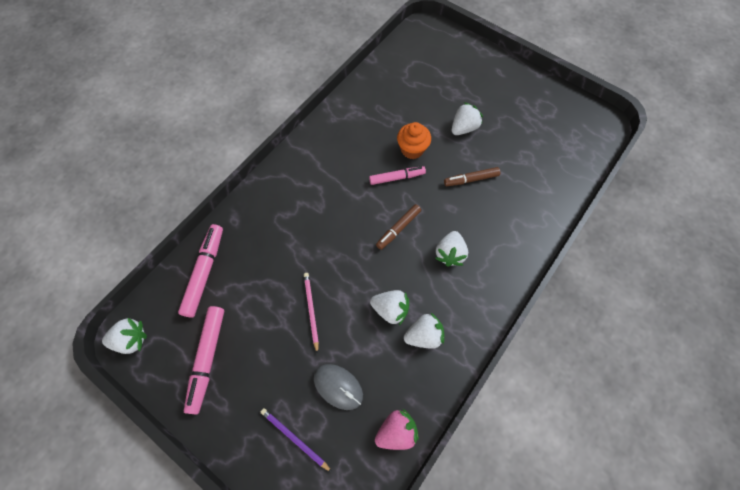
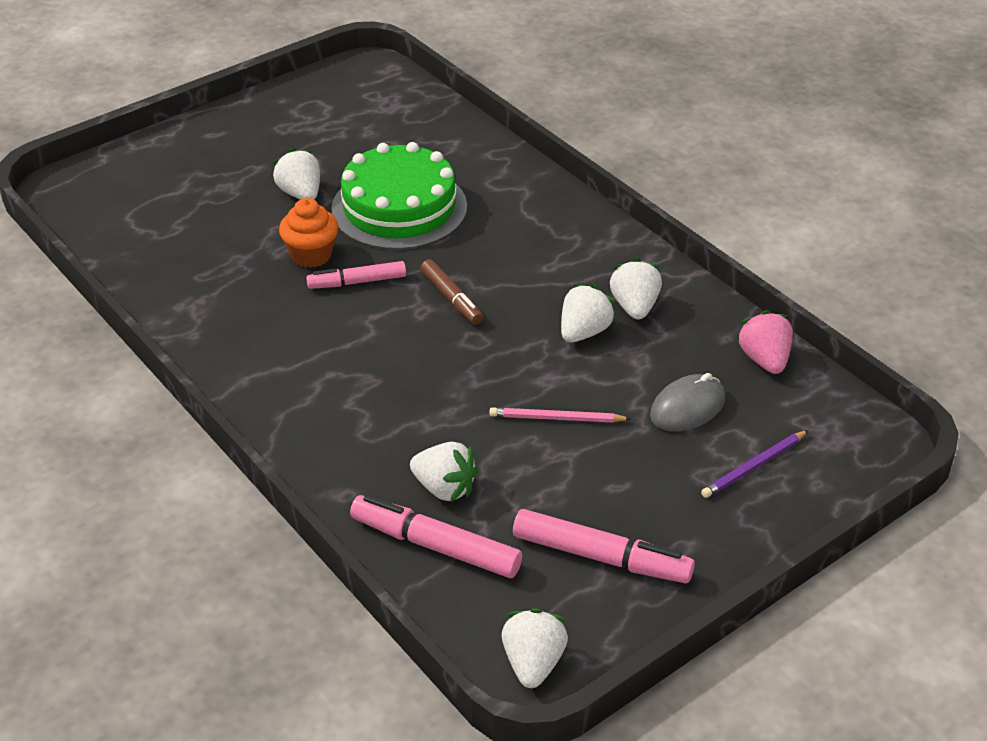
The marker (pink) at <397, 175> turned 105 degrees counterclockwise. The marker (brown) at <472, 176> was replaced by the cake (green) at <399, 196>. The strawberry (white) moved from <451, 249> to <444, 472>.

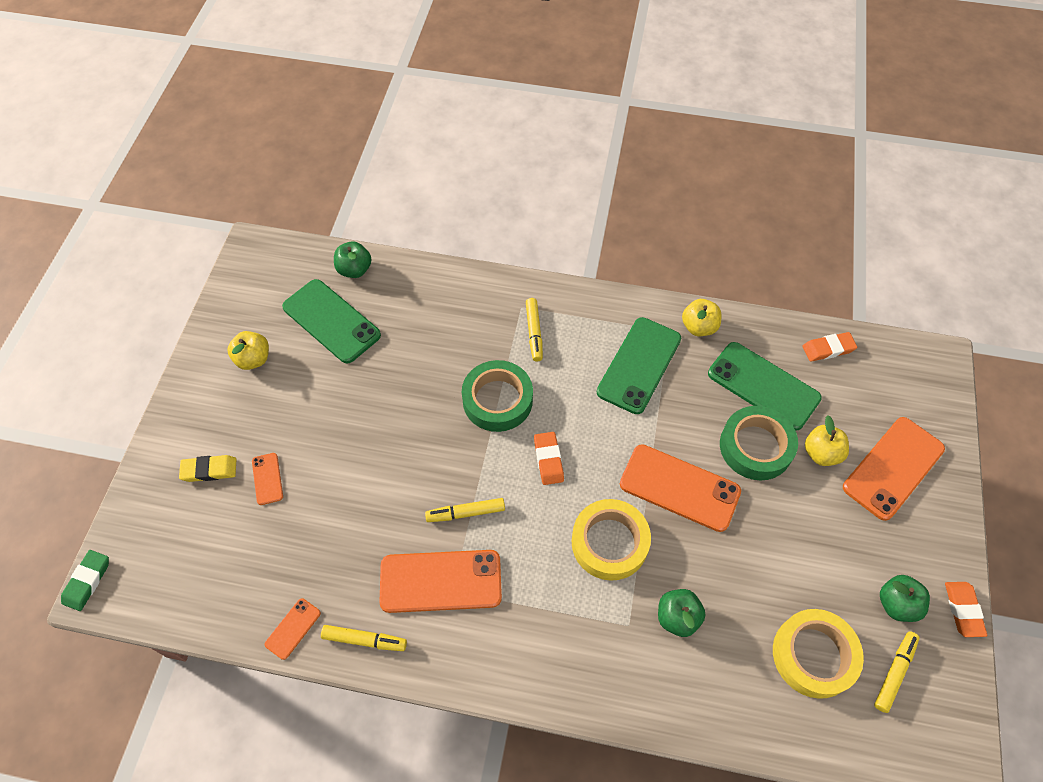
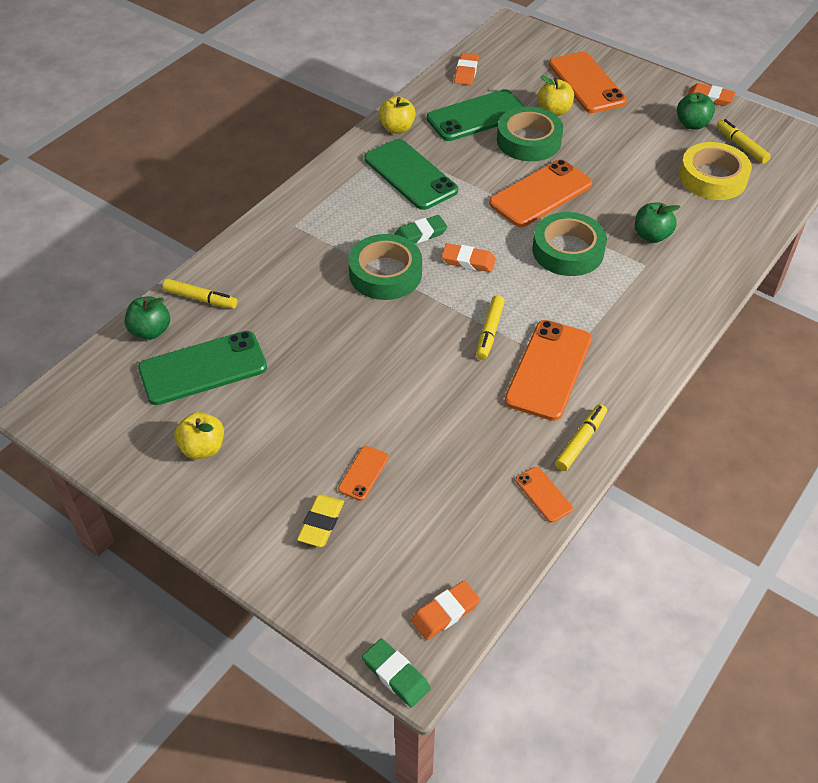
The marker (yellow) moved from <534, 330> to <200, 294>. The phone (orange) at <267, 479> turned 75 degrees counterclockwise. The tape (yellow) at <611, 540> became the tape (green) at <569, 244>. The eraser (green) at <420, 229> appeared. The eraser (orange) at <445, 610> appeared.

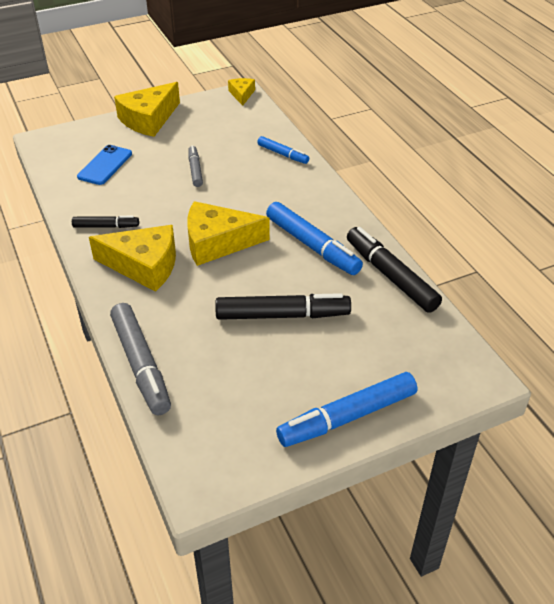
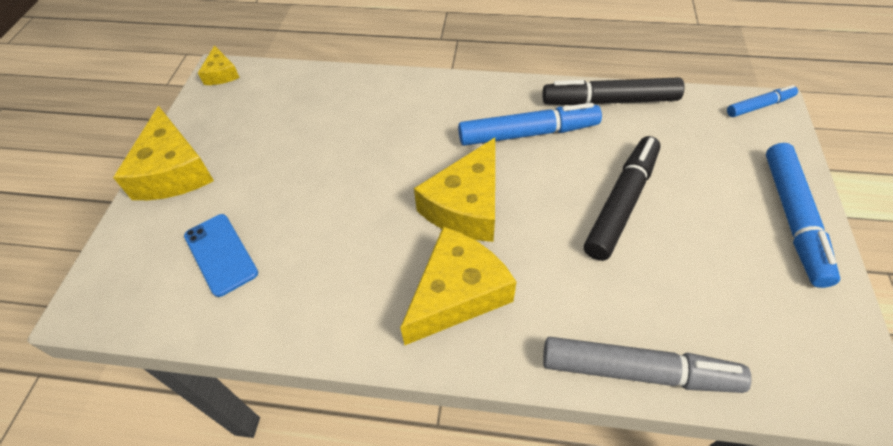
The cheese (yellow) at <241, 92> turned 135 degrees counterclockwise. The marker (blue) moved from <283, 150> to <762, 101>. The marker (grey) at <195, 166> disappeared. The marker (black) at <105, 222> disappeared.

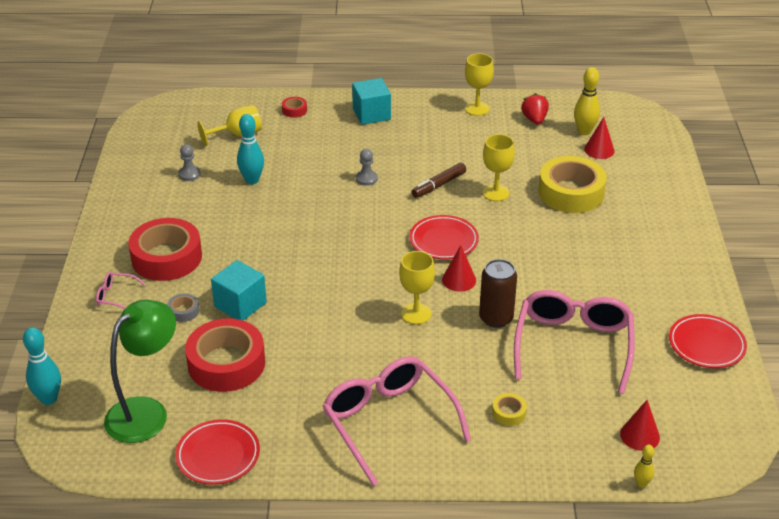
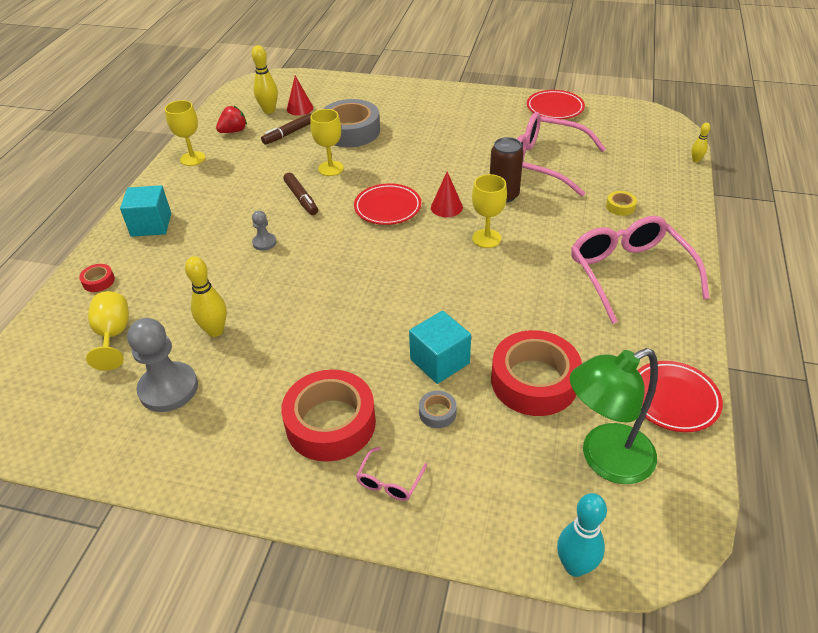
The strawberry (red) at <535, 109> turned 135 degrees clockwise. The bowling pin (turquoise) at <250, 149> became the bowling pin (yellow) at <206, 296>. The pawn (grey) at <189, 162> changed to 2.00 times the size. The tape (yellow) at <572, 184> became the tape (grey) at <351, 123>. The lamp (green) at <140, 371> turned 75 degrees counterclockwise. The glasses (pink) at <396, 421> turned 90 degrees clockwise. The cone (red) at <640, 425> disappeared. The marker (brown) at <286, 129> appeared.

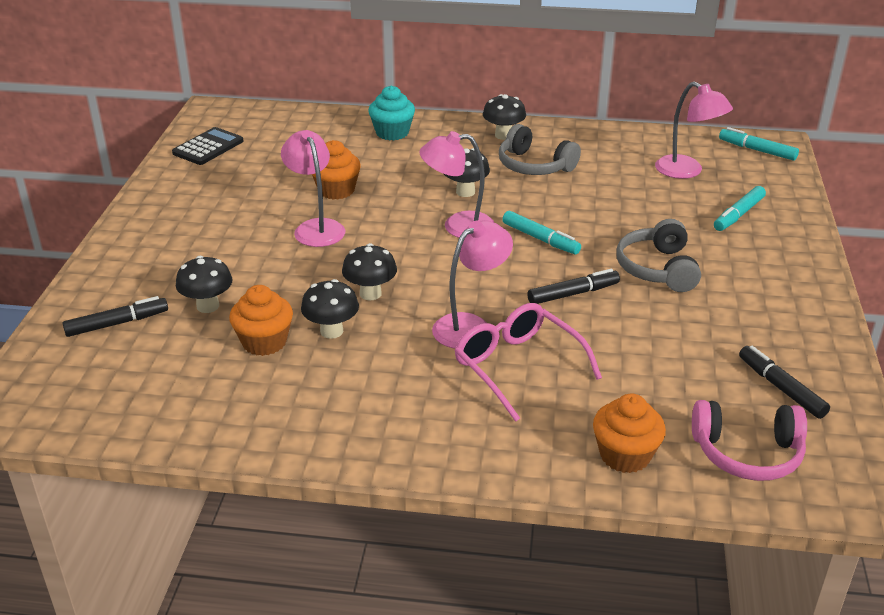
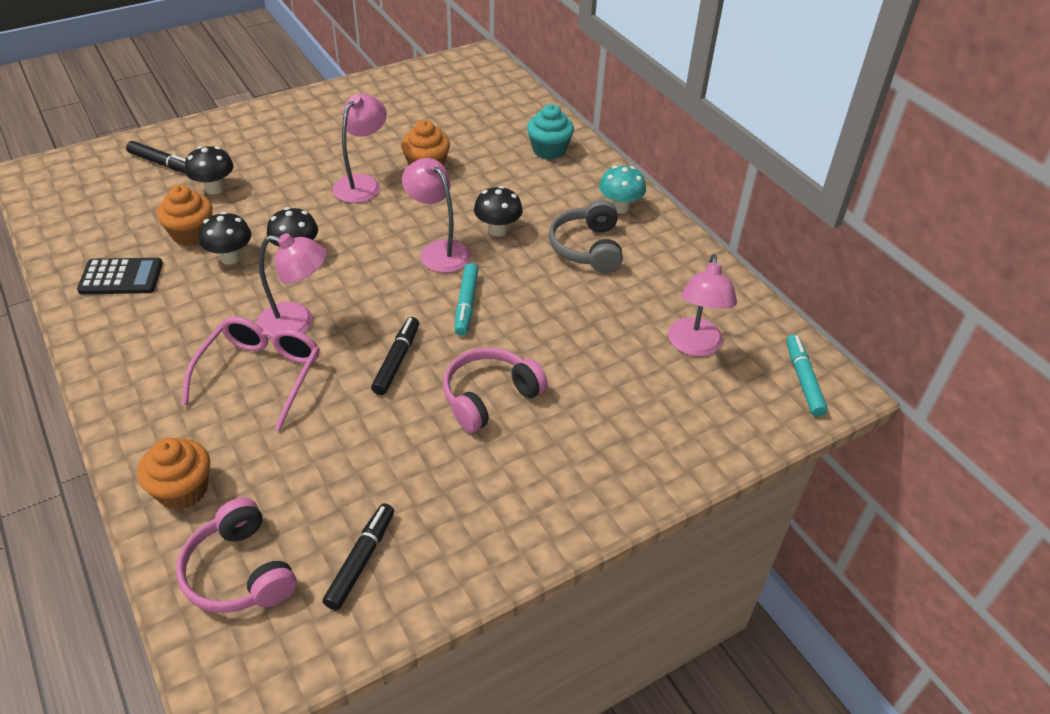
The mushroom (black) at <504, 117> became the mushroom (turquoise) at <622, 189>. The calculator (black) moved from <207, 146> to <120, 276>. The marker (turquoise) at <740, 208> disappeared. The headphones (grey) at <658, 255> became the headphones (pink) at <495, 390>. The marker (black) at <573, 286> turned 105 degrees counterclockwise.

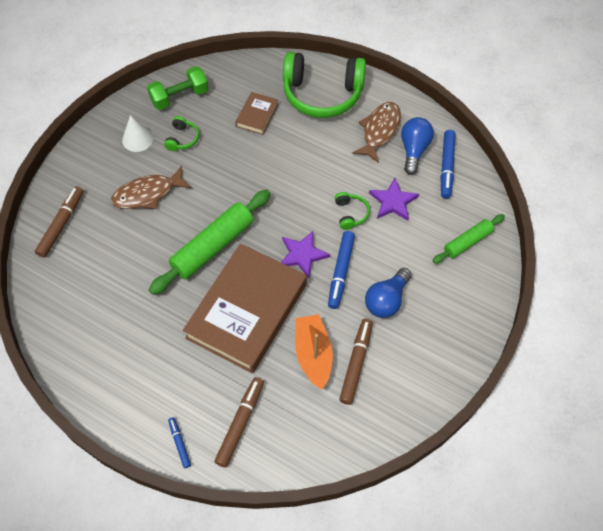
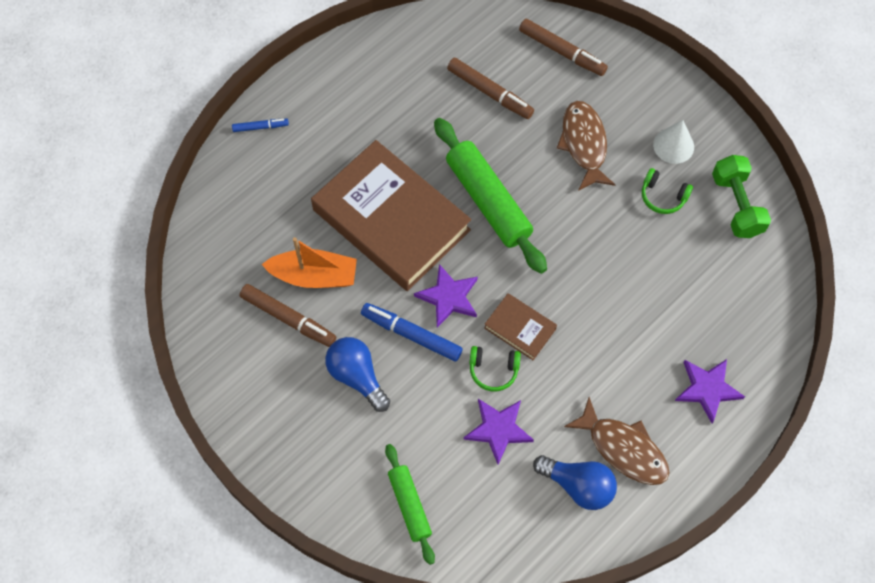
The headphones (green) at <324, 85> was replaced by the star (purple) at <710, 391>. The book (brown) moved from <256, 113> to <520, 326>. The marker (blue) at <448, 164> disappeared. The marker (brown) moved from <239, 422> to <490, 88>.

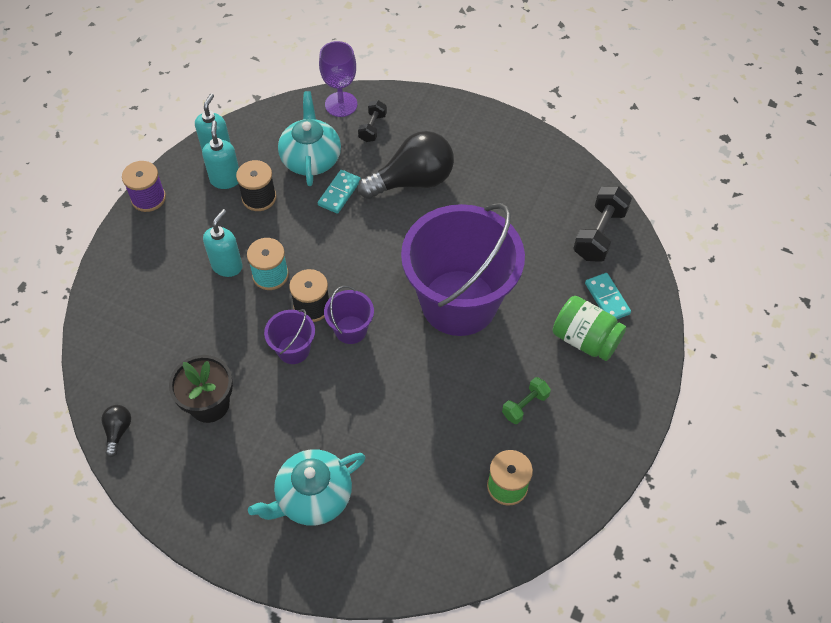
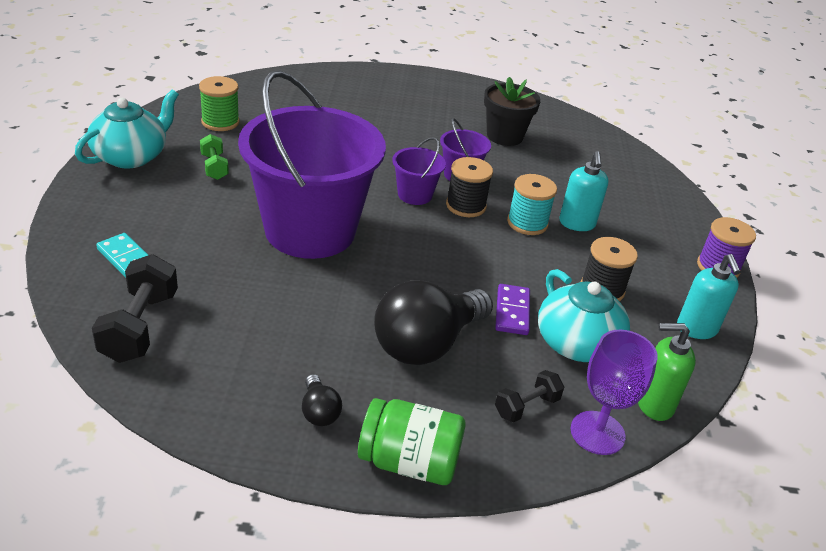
The dumbbell (black) at <372, 121> turned 60 degrees clockwise. The soap dispenser (turquoise) at <220, 155> disappeared. The domino (turquoise) at <339, 192> became the domino (purple) at <512, 309>. The jar (green) moved from <589, 328> to <412, 441>. The dumbbell (green) at <526, 400> turned 45 degrees counterclockwise. The light bulb (black) moved from <116, 431> to <322, 400>. The teapot (turquoise) moved from <307, 487> to <127, 129>. The soap dispenser (green) at <667, 372> appeared.

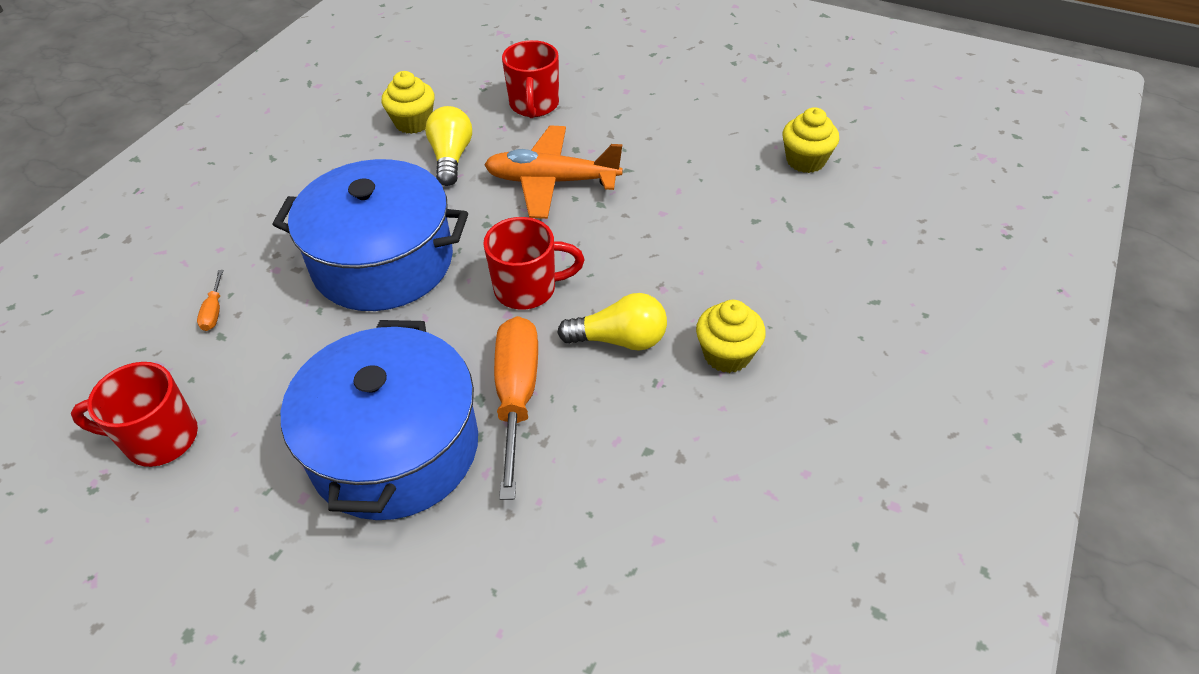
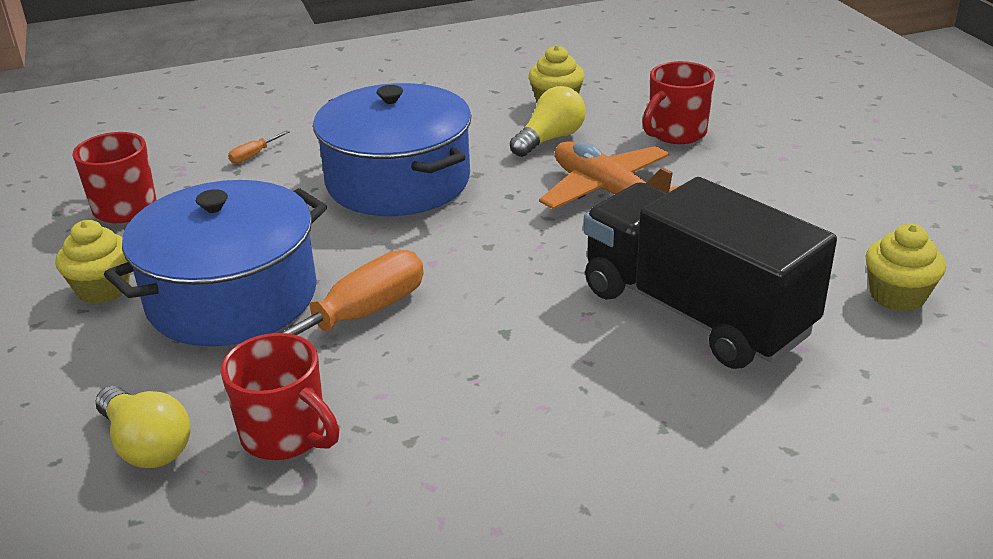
The mug (red) moved from <533, 263> to <280, 396>. The light bulb (yellow) moved from <612, 322> to <143, 427>. The cupcake (yellow) moved from <731, 336> to <93, 262>. The truck (black) at <710, 273> appeared.

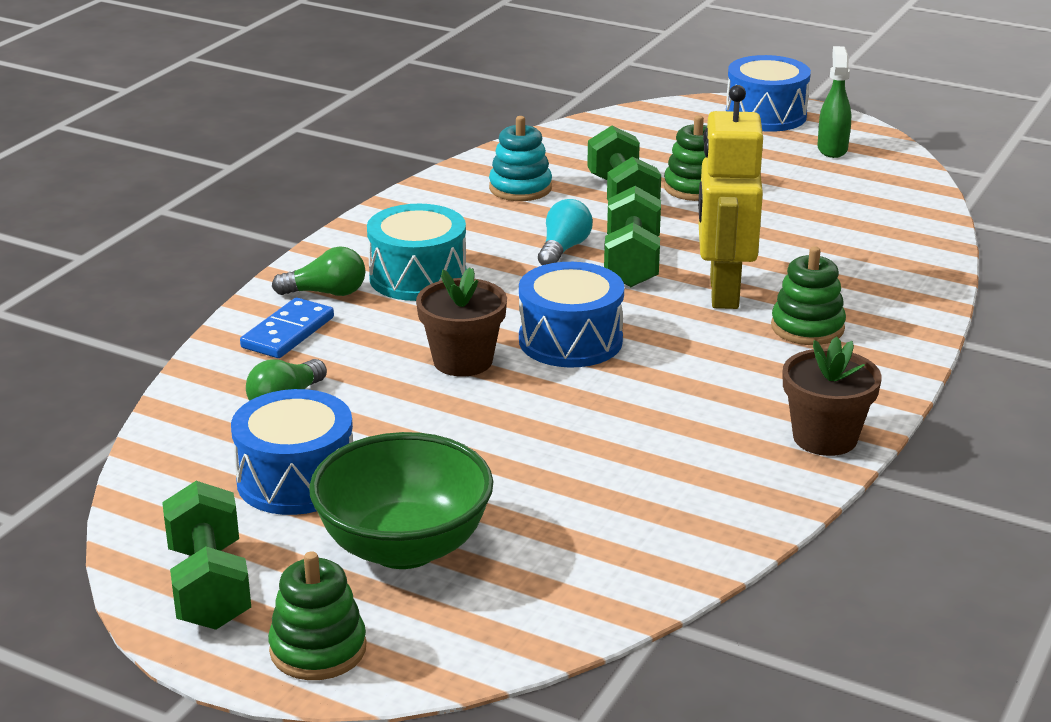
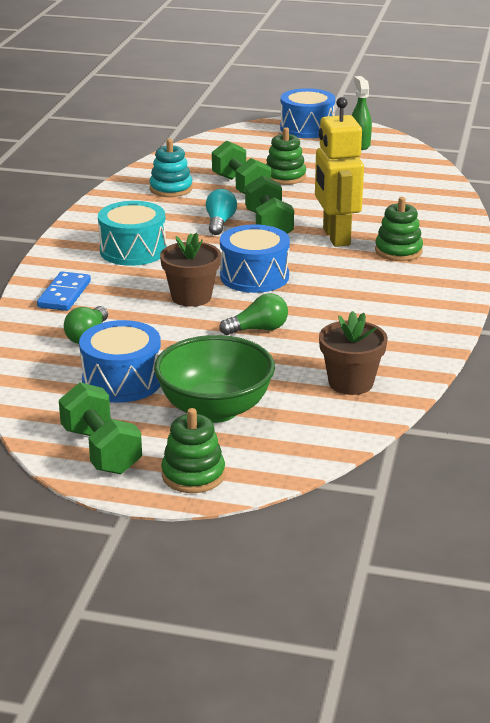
The light bulb (green) moved from <318, 271> to <253, 314>. The flower pot (brown) moved from <832, 396> to <353, 353>.

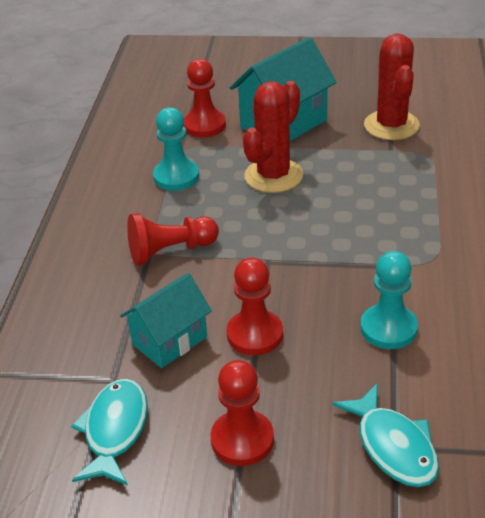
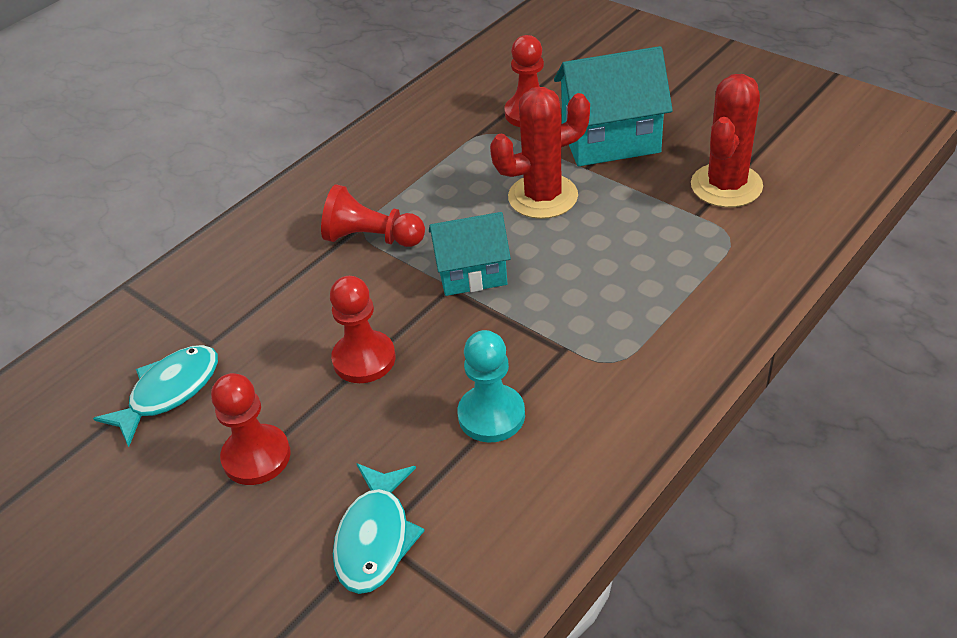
The pawn (turquoise) at <176, 149> disappeared. The house (turquoise) moved from <166, 320> to <470, 254>.

